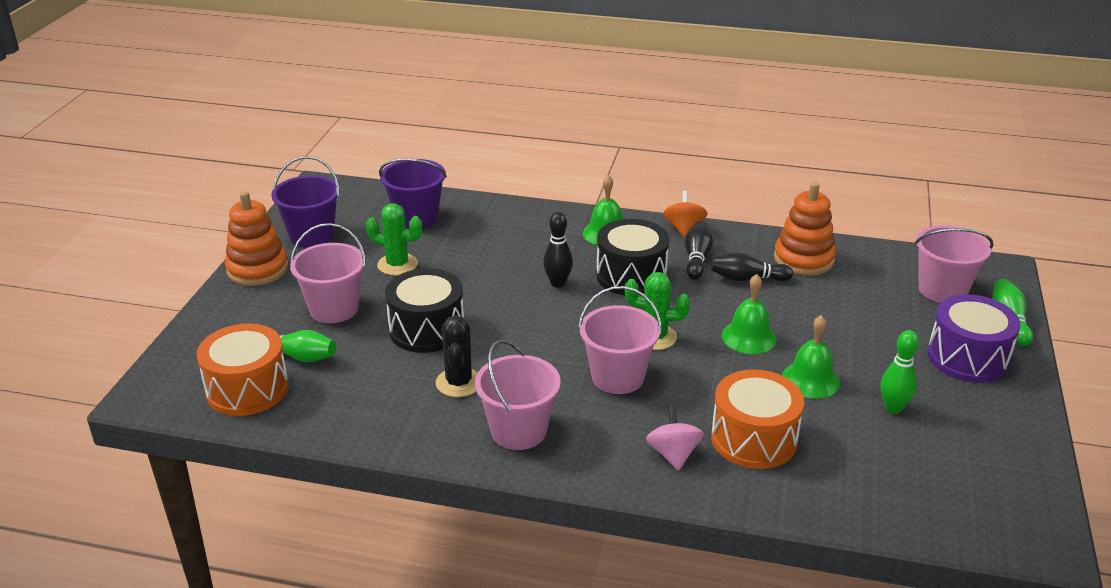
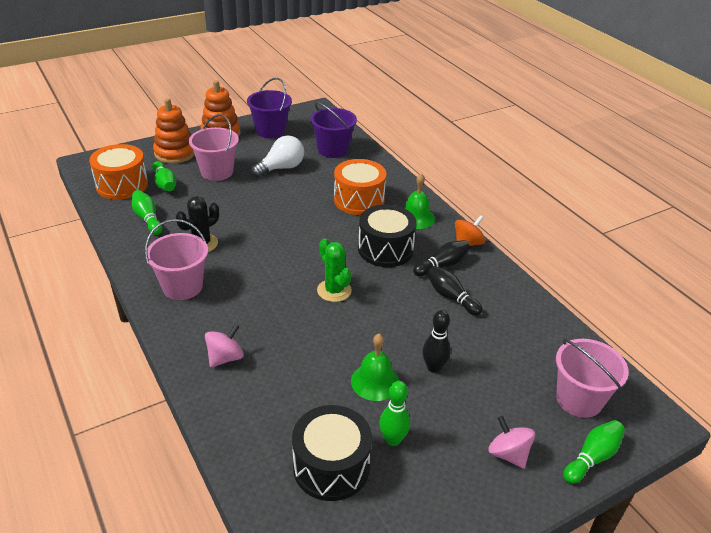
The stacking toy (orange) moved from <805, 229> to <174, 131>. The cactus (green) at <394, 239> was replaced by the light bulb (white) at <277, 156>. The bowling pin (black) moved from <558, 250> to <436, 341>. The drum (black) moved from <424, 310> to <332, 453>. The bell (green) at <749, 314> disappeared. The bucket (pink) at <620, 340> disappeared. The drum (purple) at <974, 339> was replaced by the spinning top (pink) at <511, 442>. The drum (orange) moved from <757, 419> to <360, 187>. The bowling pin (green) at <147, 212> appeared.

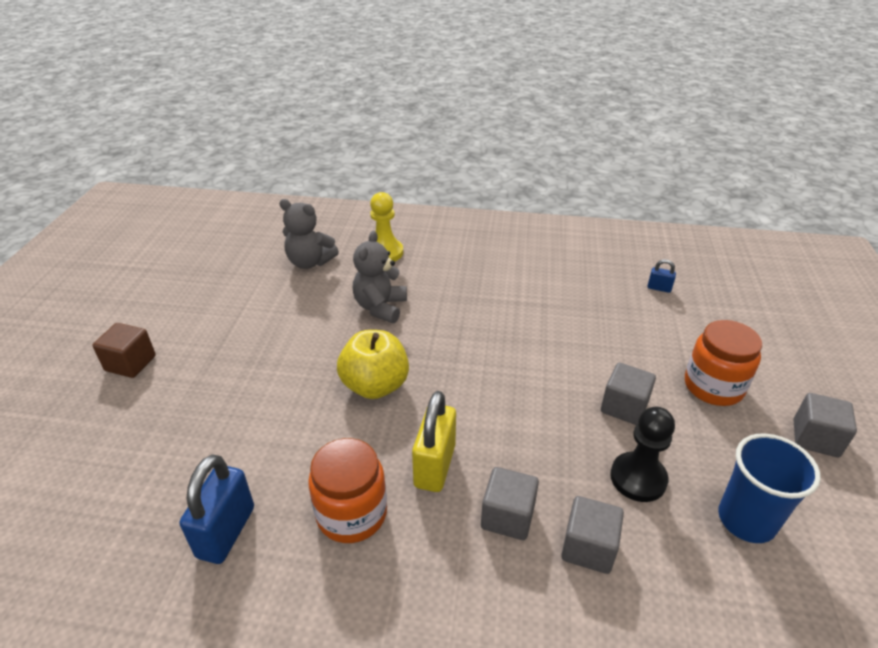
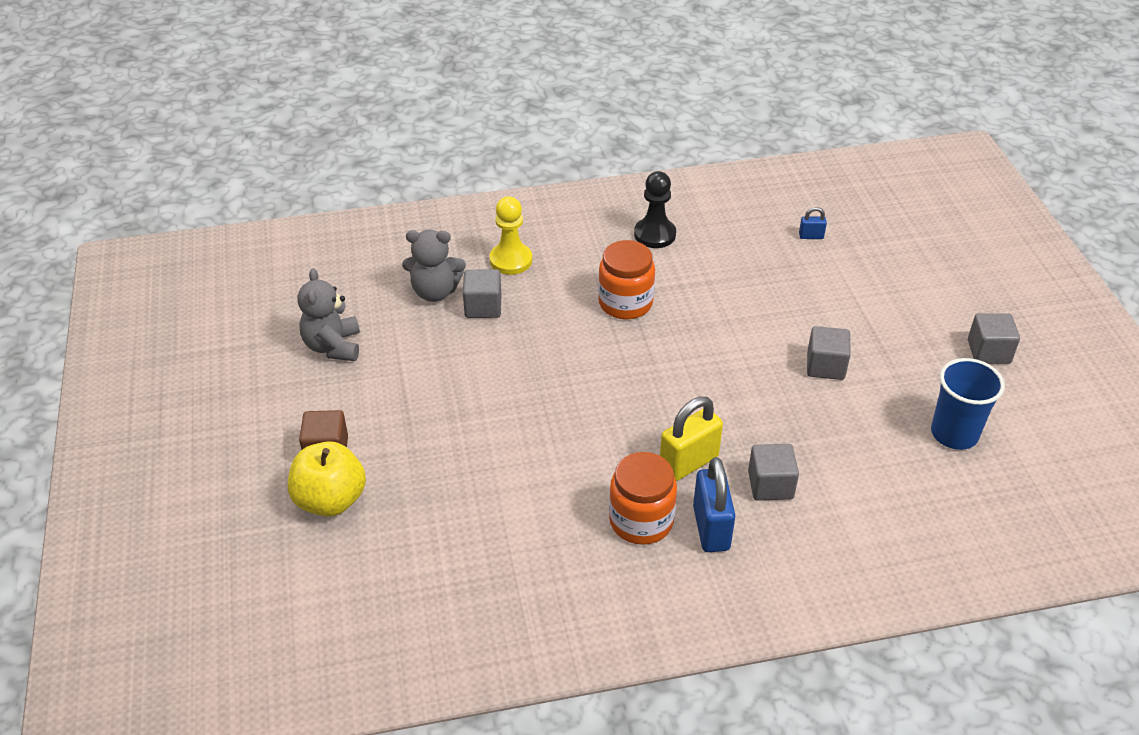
The teddy bear (grey) moved from <380, 277> to <329, 314>. The jar (orange) moved from <723, 363> to <626, 279>. The apple (yellow) moved from <373, 364> to <327, 479>. The padlock (yellow) at <434, 441> turned 60 degrees clockwise. The pawn (black) moved from <642, 454> to <655, 209>. The padlock (blue) moved from <217, 509> to <714, 504>. The cube (grey) moved from <592, 535> to <482, 293>.

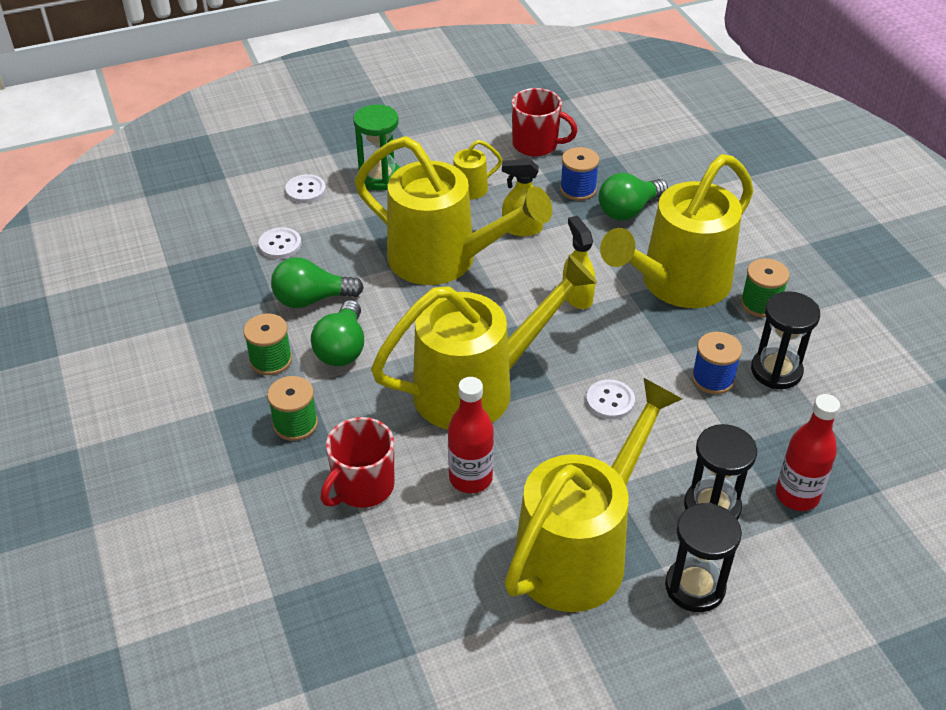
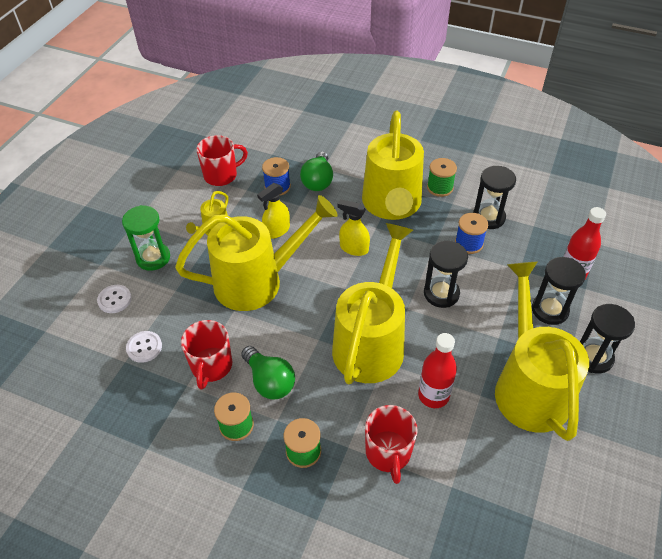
The light bulb (green) at <317, 282> was replaced by the mug (red) at <206, 355>. The button (white) at <610, 400> was replaced by the hourglass (black) at <446, 274>.

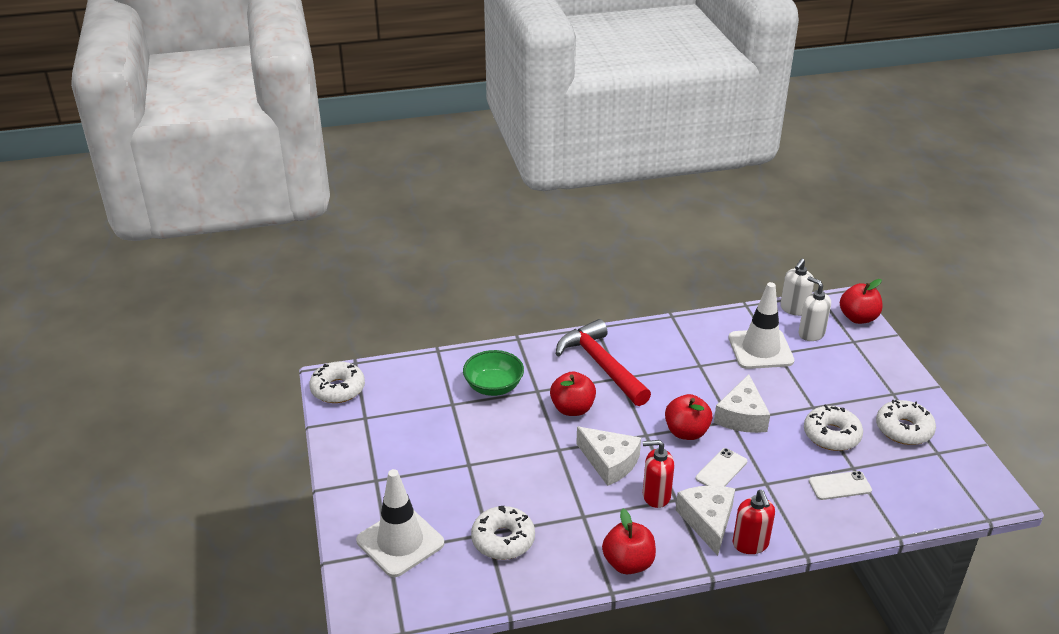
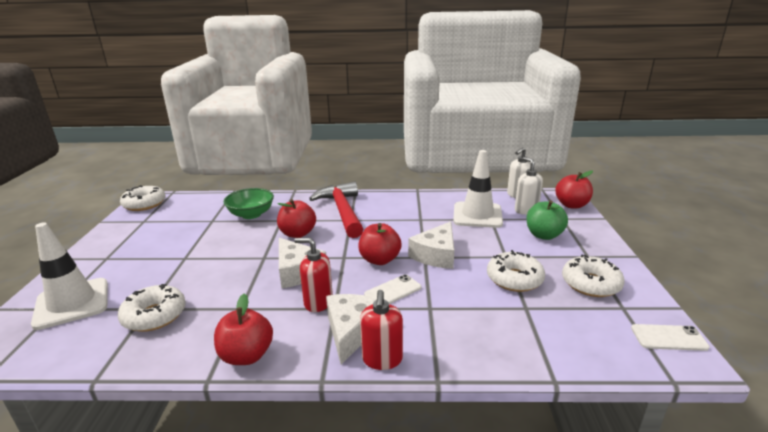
The phone (white) moved from <840, 485> to <670, 337>. The apple (green) at <547, 220> appeared.

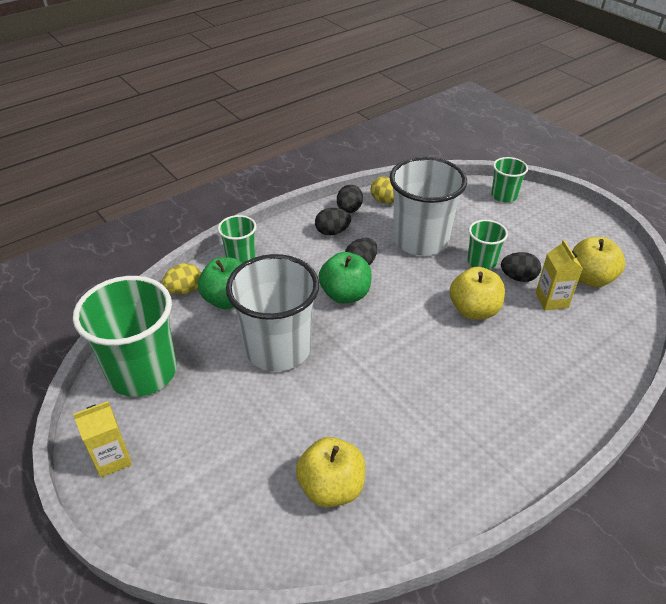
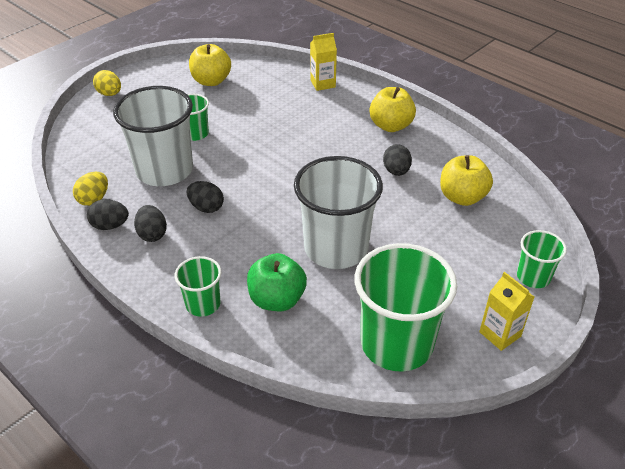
The cup (green) moved from <509, 179> to <542, 259>. The carton (yellow) moved from <559, 275> to <323, 62>. The apple (green) at <345, 277> disappeared. The egg (black) moved from <521, 267> to <397, 160>. The egg (yellow) moved from <181, 278> to <107, 83>. The apple (yellow) moved from <477, 293> to <392, 109>.

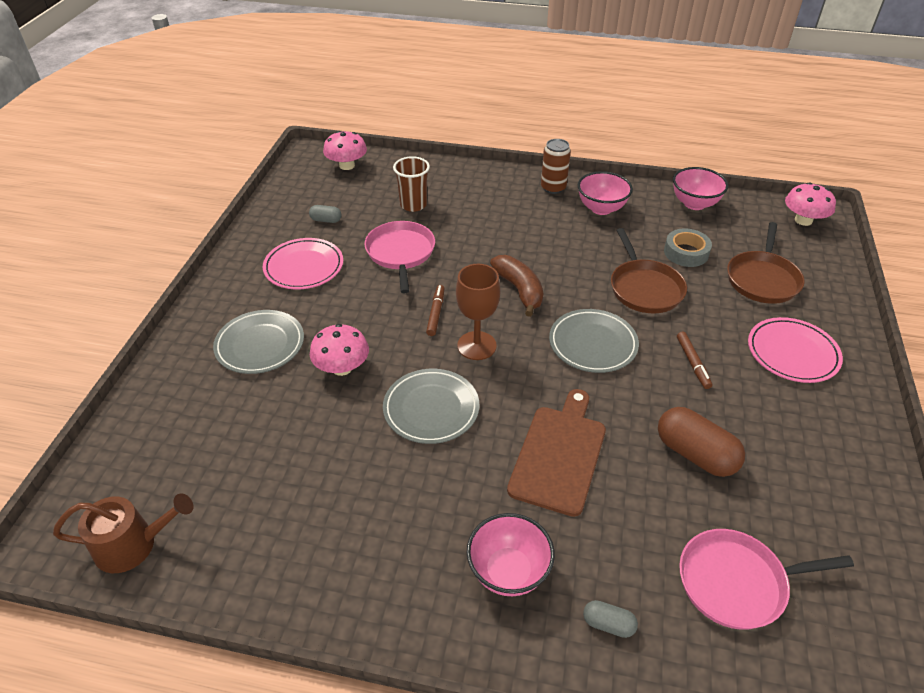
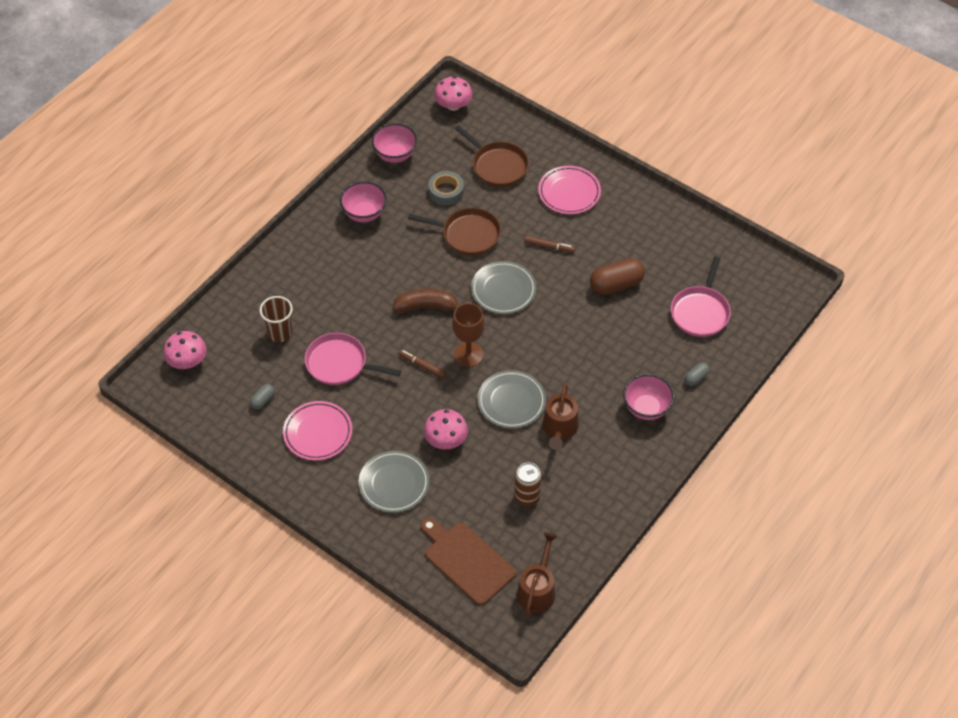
The can (brown) moved from <556, 166> to <528, 485>. The cutting board (brown) moved from <556, 453> to <468, 562>. The watering can (brown) at <561, 416> appeared.

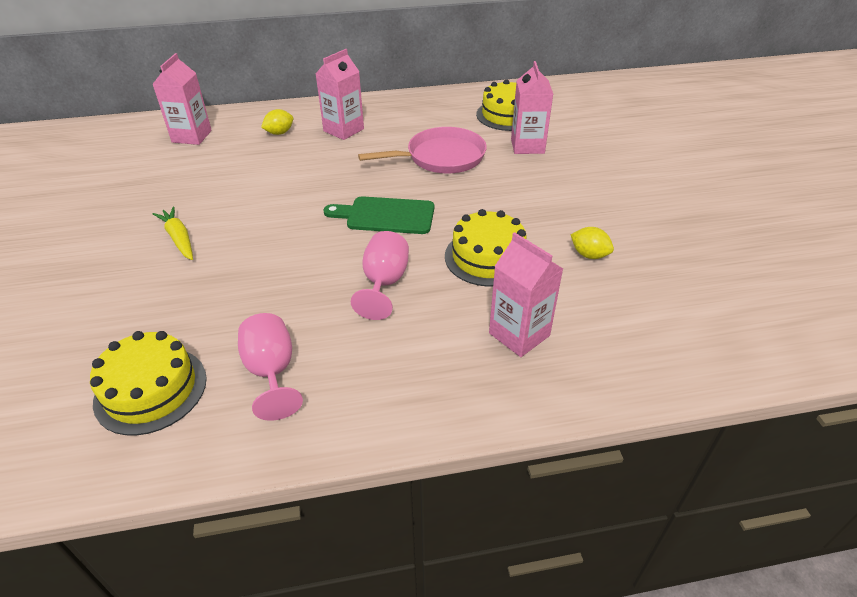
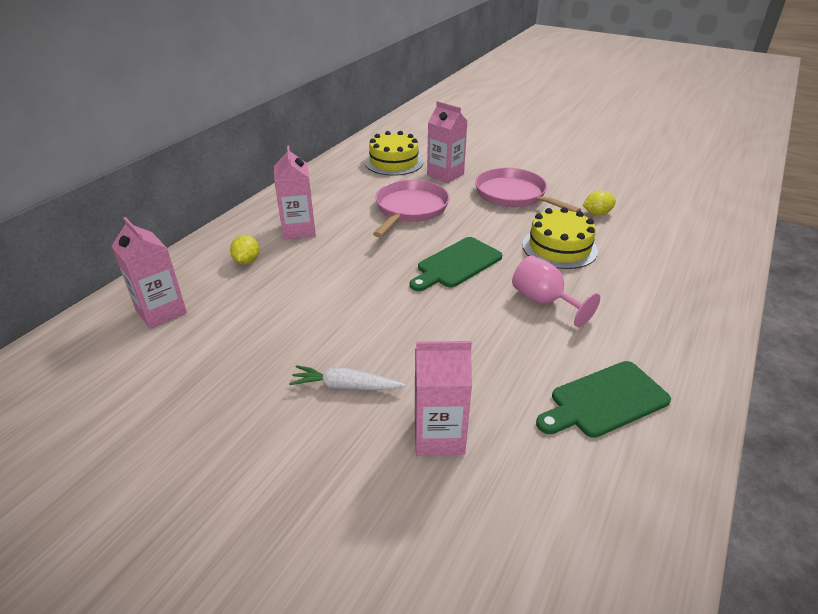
The carrot (yellow) at <173, 233> became the carrot (white) at <347, 377>. The carton (pink) moved from <526, 294> to <443, 398>. The goblet (pink) at <270, 367> was replaced by the cutting board (green) at <603, 399>. The cake (yellow) at <148, 383> disappeared. The pan (pink) at <528, 190> appeared.

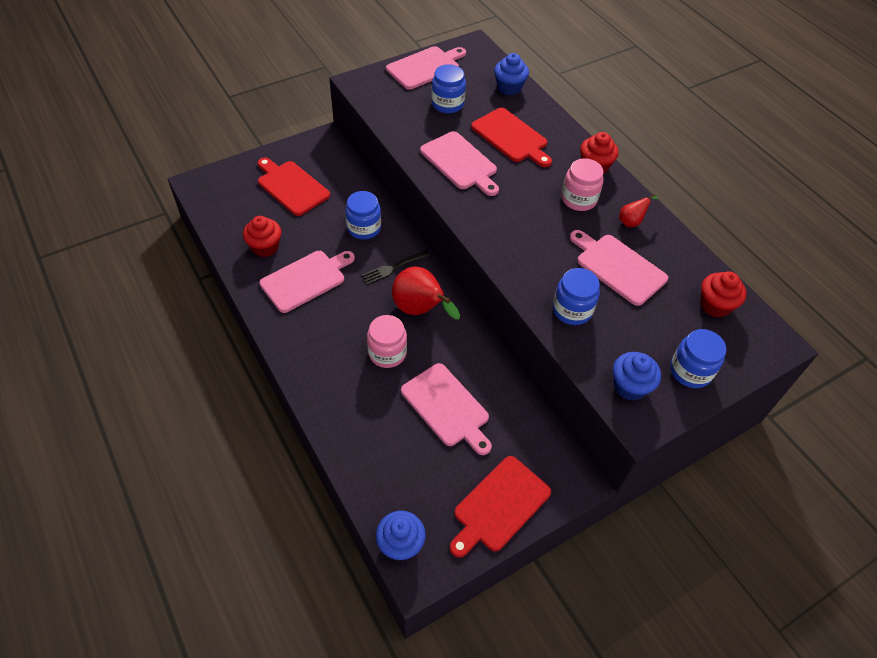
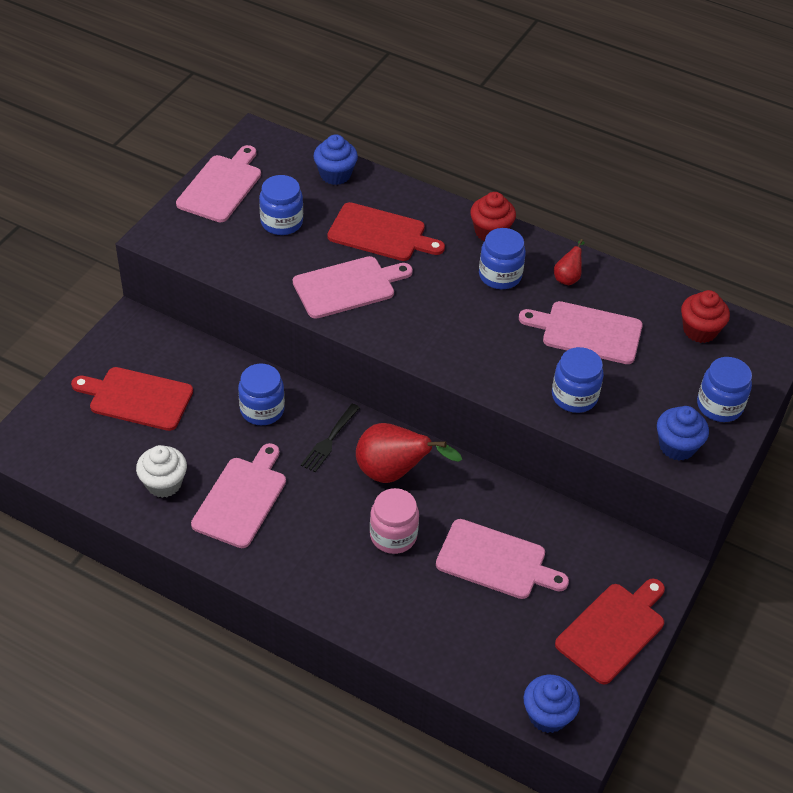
The cutting board (pink) at <459, 163> turned 45 degrees counterclockwise. The jar (pink) at <583, 184> became the jar (blue) at <502, 258>. The cupcake (red) at <262, 236> became the cupcake (white) at <161, 471>. The cutting board (red) at <500, 507> turned 150 degrees counterclockwise.

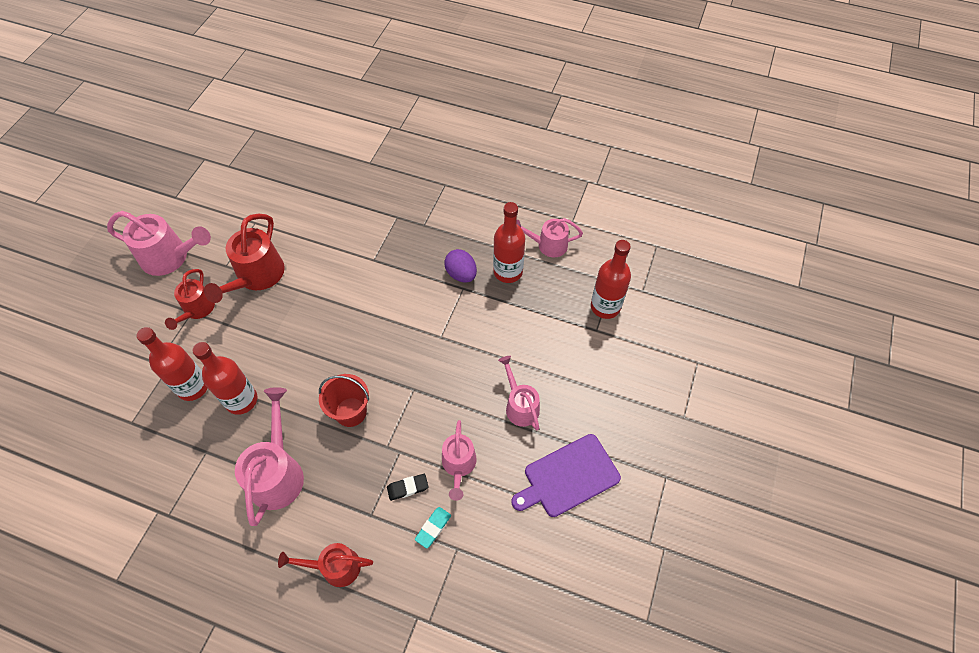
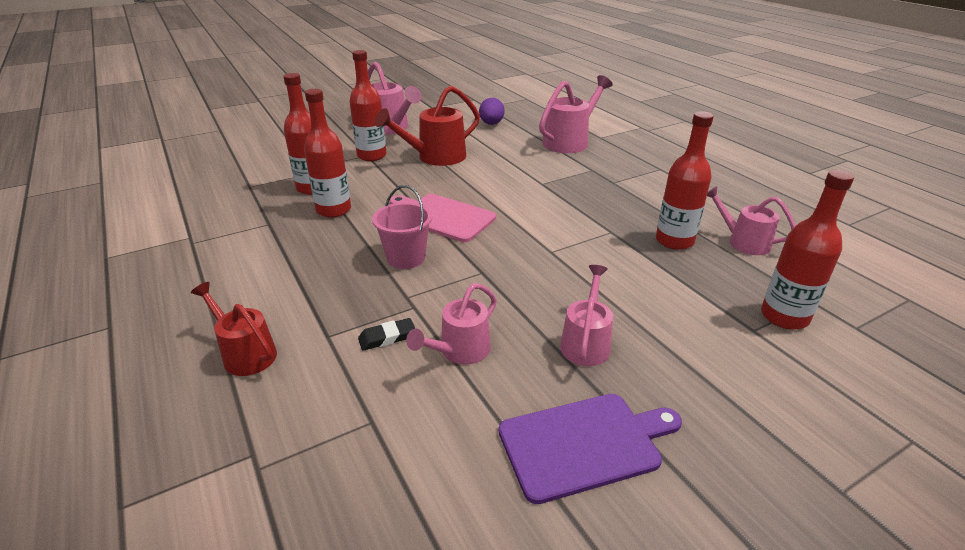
The egg (purple) moved from <460, 266> to <492, 111>. The watering can (red) at <190, 299> was replaced by the bottle (red) at <367, 105>. The bucket (red) at <344, 400> became the bucket (pink) at <402, 227>. The watering can (pink) moved from <269, 456> to <576, 114>. The cutting board (purple) at <566, 475> turned 150 degrees clockwise. The eraser (black) at <408, 487> turned 45 degrees counterclockwise. The eraser (turquoise) at <433, 527> disappeared. The cutting board (pink) at <443, 218> appeared.

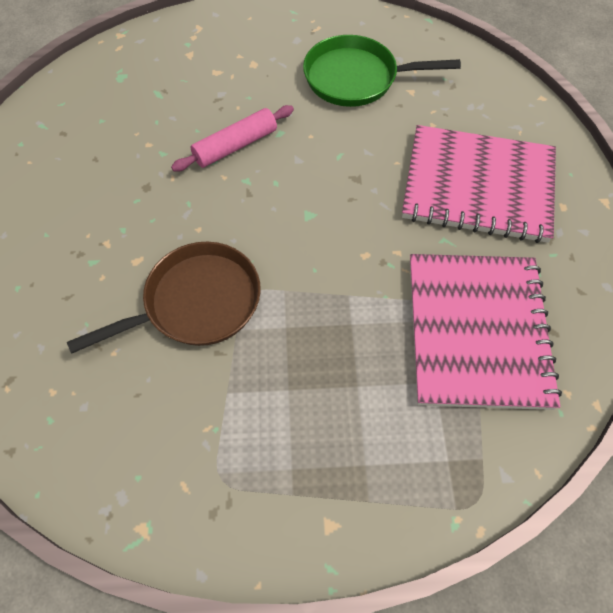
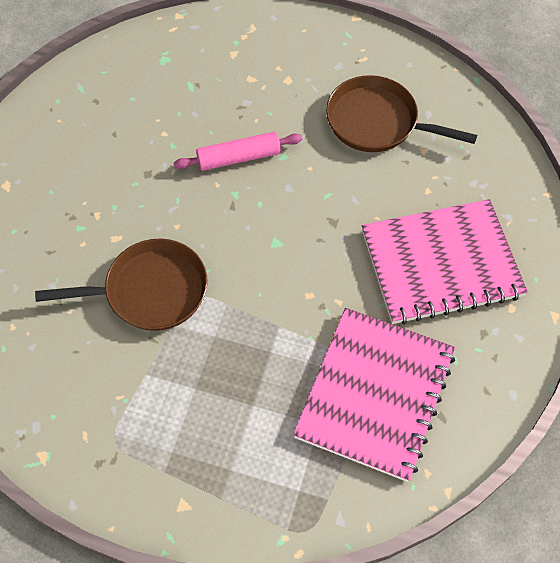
The pan (green) at <382, 71> became the pan (brown) at <401, 113>. The notebook (pink) at <479, 184> turned 45 degrees counterclockwise.

